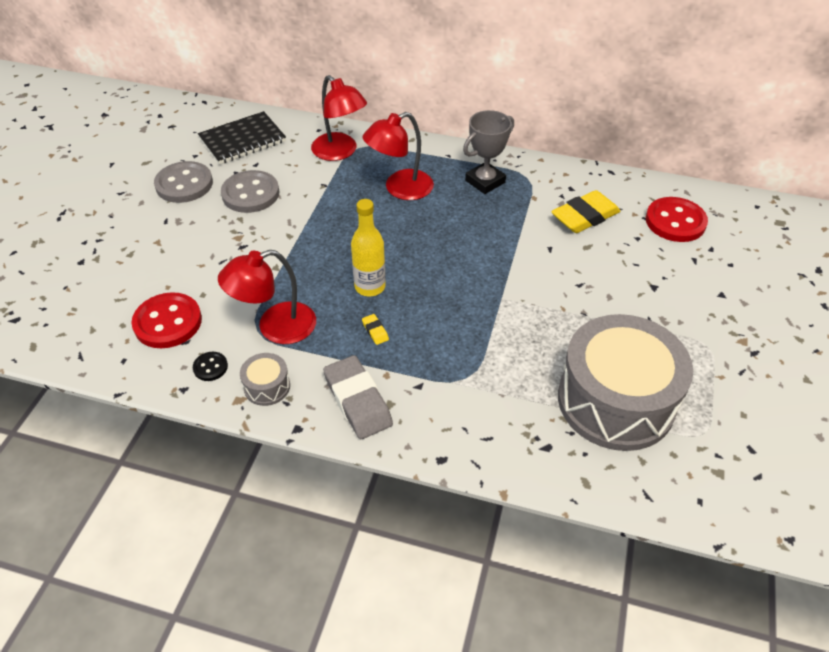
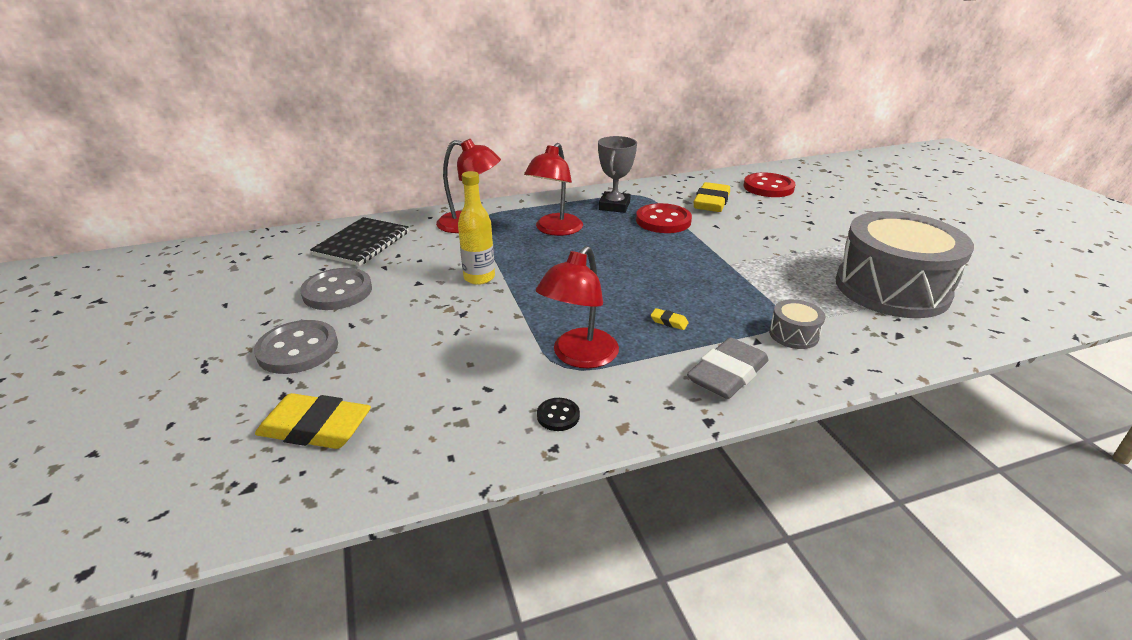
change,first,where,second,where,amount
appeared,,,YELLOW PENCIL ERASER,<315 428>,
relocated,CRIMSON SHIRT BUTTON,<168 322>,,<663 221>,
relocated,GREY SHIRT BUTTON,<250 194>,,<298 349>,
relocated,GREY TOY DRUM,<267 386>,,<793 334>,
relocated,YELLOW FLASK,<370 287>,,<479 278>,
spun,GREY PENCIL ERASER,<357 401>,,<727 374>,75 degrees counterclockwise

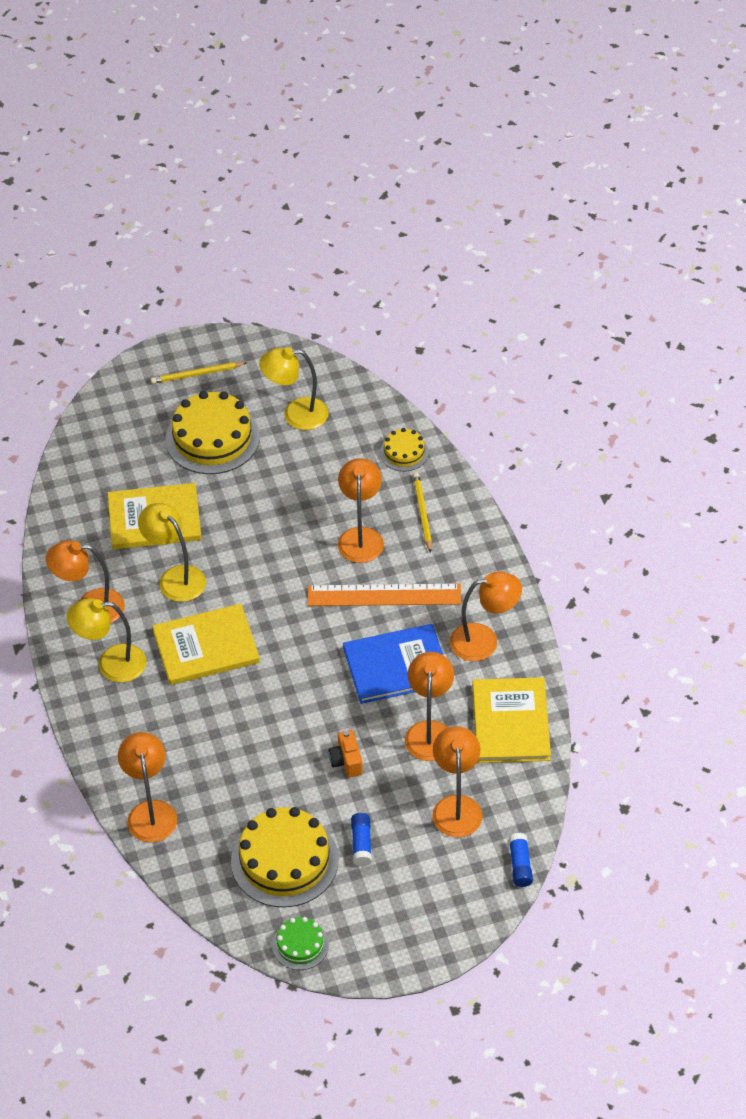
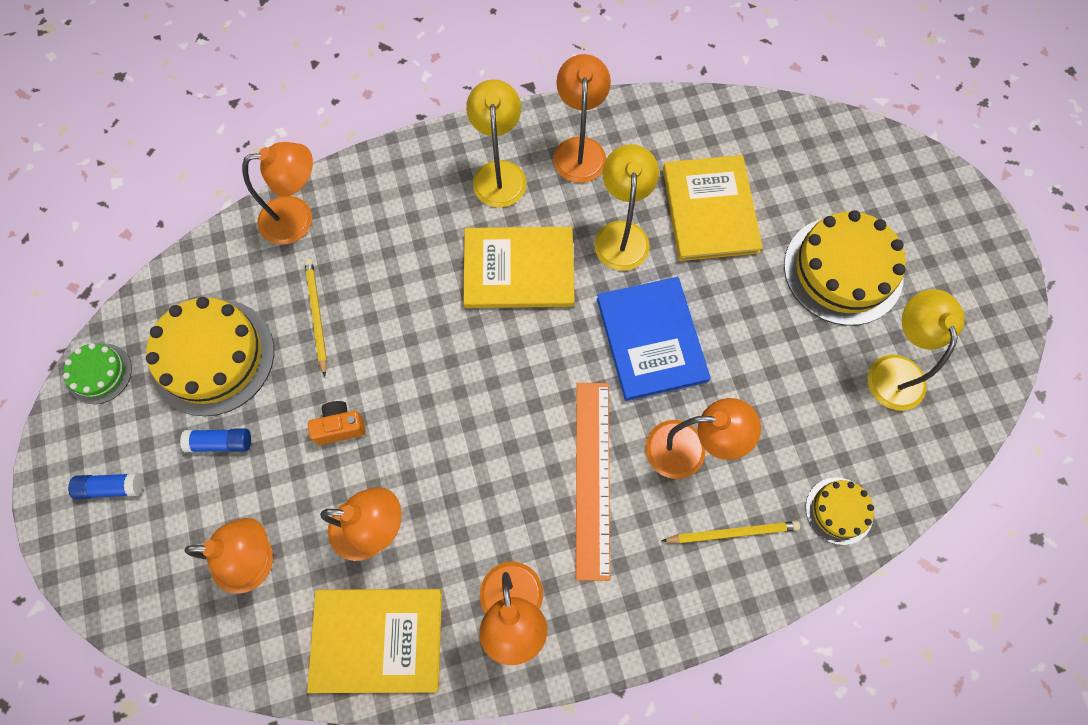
change,first,where,second,where,amount
relocated,YELLOW PENCIL,<197 374>,,<317 316>,
relocated,ROYAL BLUE HARDCOVER,<396 666>,,<651 339>,
relocated,ROYAL BLUE GLUE STICK,<520 865>,,<111 487>,
spun,YELLOW DESK LAMP,<175 577>,,<621 234>,45 degrees counterclockwise
spun,YELLOW HARDCOVER,<206 647>,,<519 269>,75 degrees counterclockwise

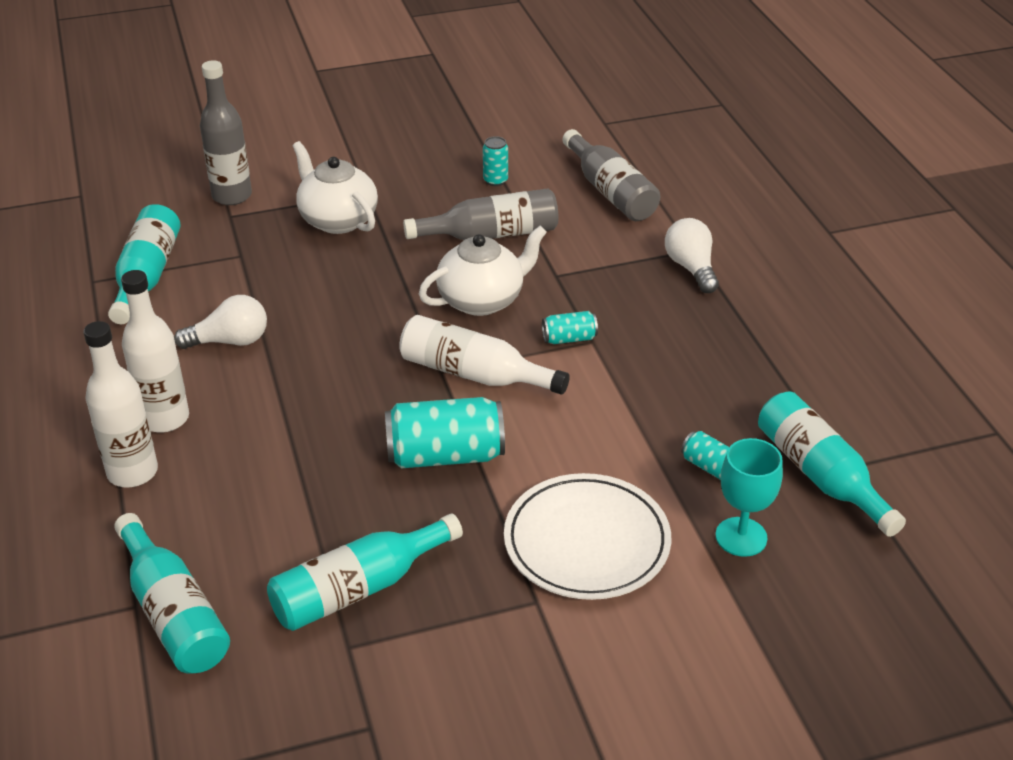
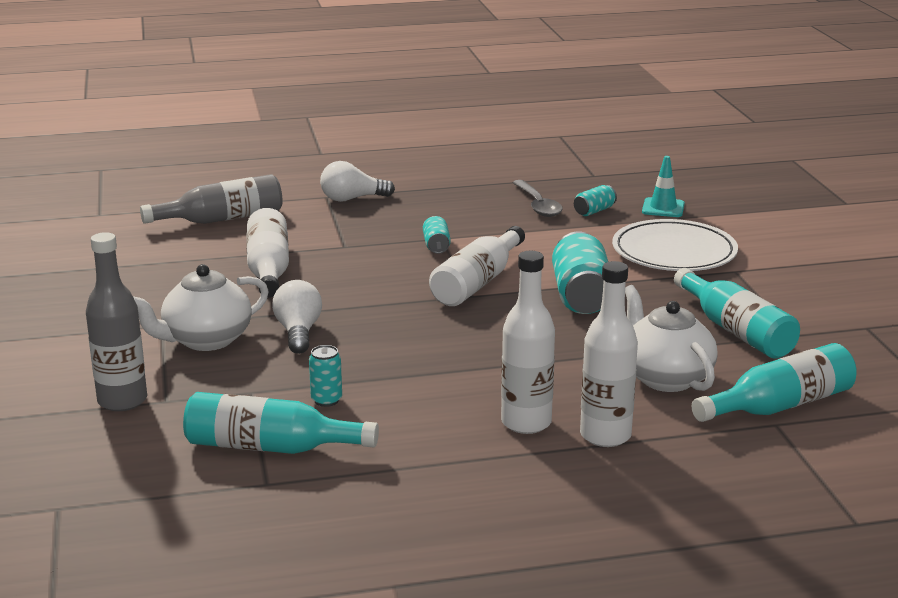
change,first,where,second,where,amount
missing,AQUA FLASK,<820 475>,,,
appeared,,,GREY TABLESPOON,<537 205>,
relocated,SNOW-WHITE LIGHT BULB,<230 341>,,<298 332>,
relocated,SNOW-WHITE CHINA TEAPOT,<482 300>,,<665 377>,
relocated,AQUA SODA CAN,<495 180>,,<326 400>,
exchanged,AQUA CHALICE,<741 537>,AQUA SAFETY CONE,<663 208>,
colour,GREY FLASK,<490 234>,SNOW-WHITE FLASK,<268 269>,

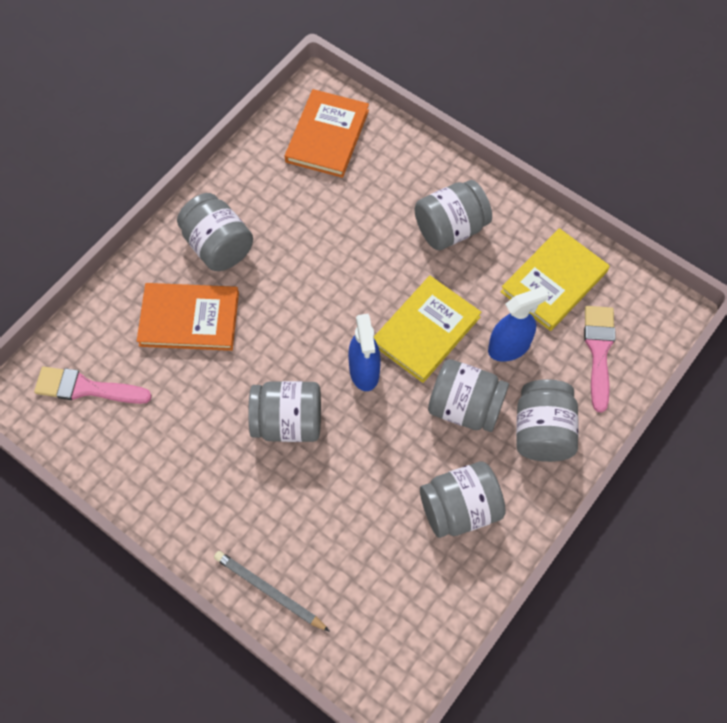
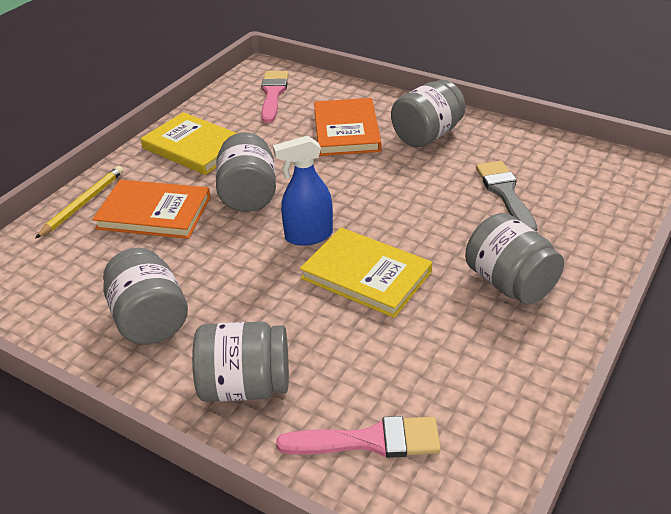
change,first,where,second,where,amount
missing,GREY JAR,<465 407>,,,
missing,ROYAL BLUE SPRAY CLEANER,<509 347>,,,
appeared,,,GREY BRUSH,<505 193>,
relocated,ORANGE HARDCOVER,<327 136>,,<154 213>,
relocated,YELLOW HARDCOVER,<554 281>,,<194 147>,
colour,GREY PENCIL,<269 591>,YELLOW PENCIL,<83 203>,

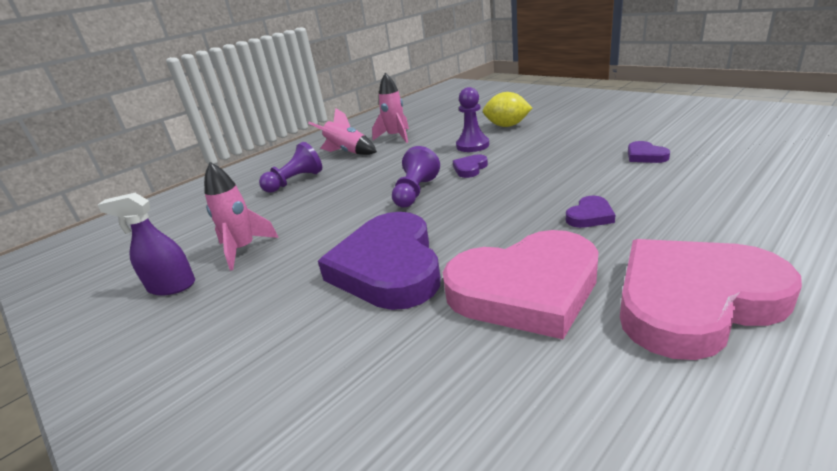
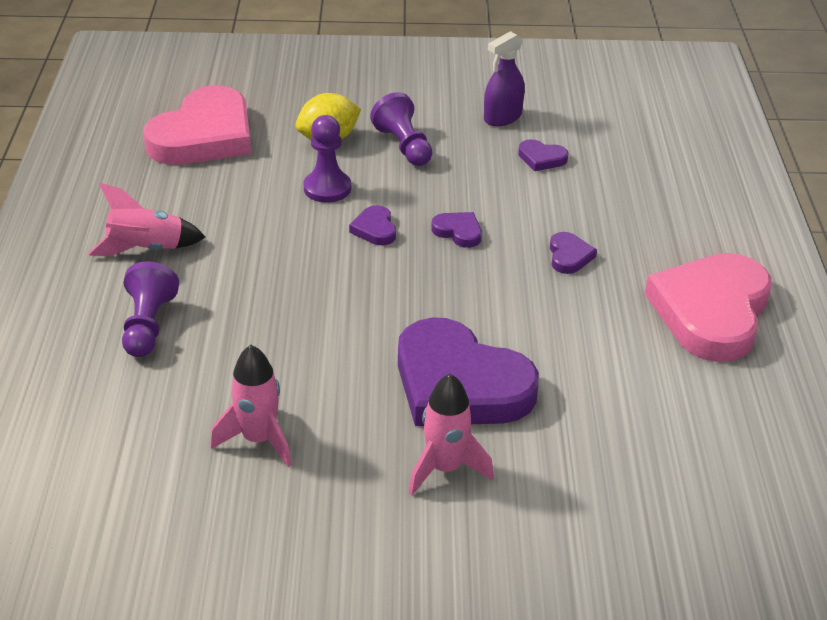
change,first,where,second,where,amount
appeared,,,ROYAL PURPLE LOVE HEART,<458 232>,
relocated,ROYAL PURPLE SPRAY CLEANER,<171 286>,,<502 117>,
relocated,ROSY TOY ROCKET,<396 137>,,<445 468>,
relocated,ROYAL PURPLE GAME PAWN,<415 192>,,<404 146>,
relocated,ROSY LOVE HEART,<525 289>,,<204 136>,

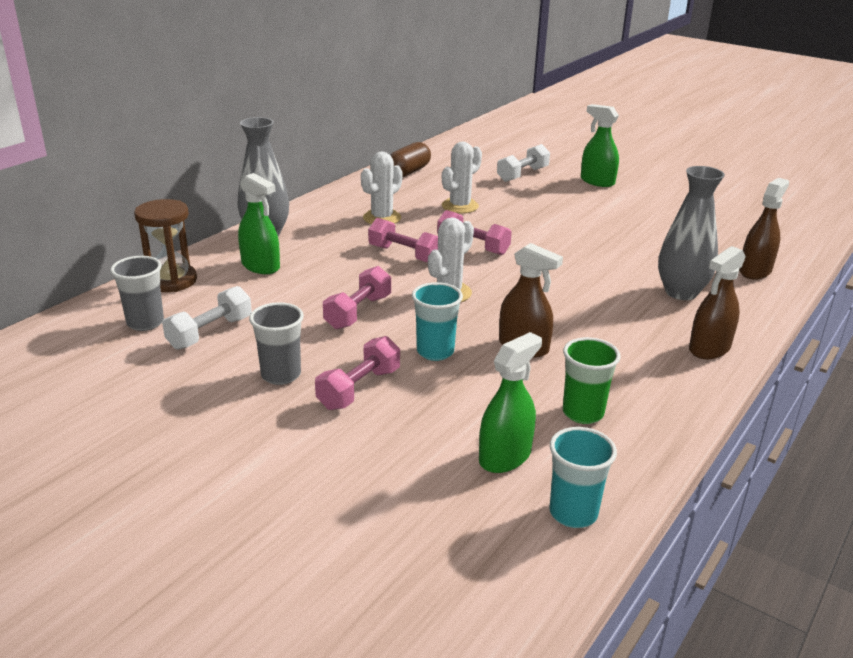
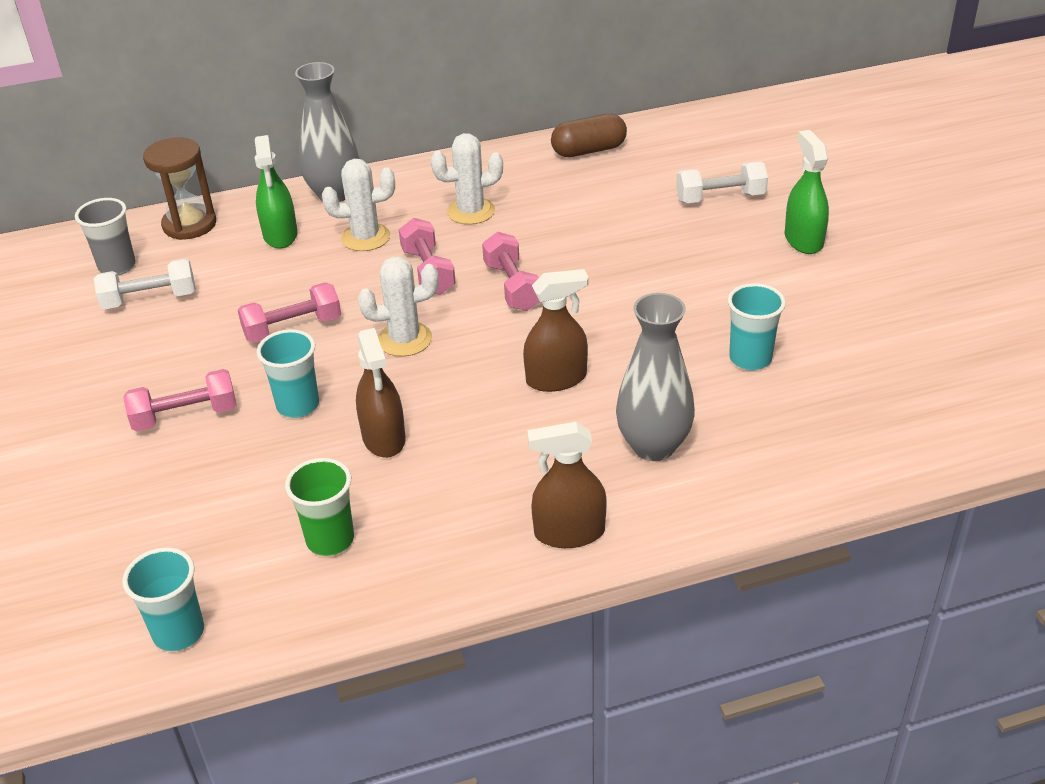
change,first,where,second,where,amount
missing,GREY CUP,<281 375>,,,
missing,GREEN SPRAY CLEANER,<505 456>,,,
appeared,,,AQUA CUP,<750 359>,
relocated,SNOW-WHITE PRICKLY PLANT,<460 206>,,<365 237>,
relocated,DARK BROWN SPRAY CLEANER,<755 271>,,<556 379>,

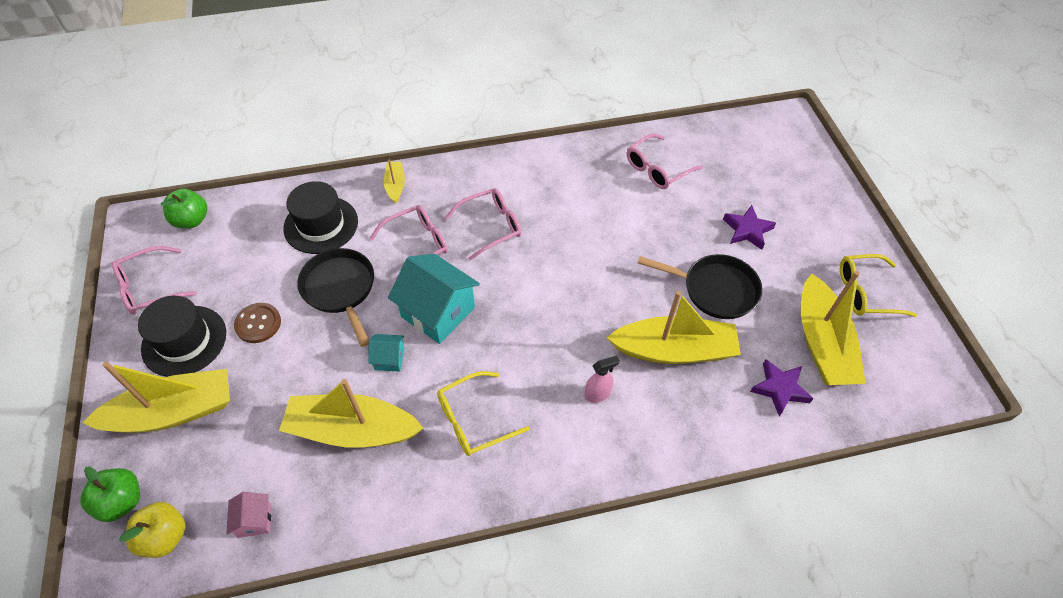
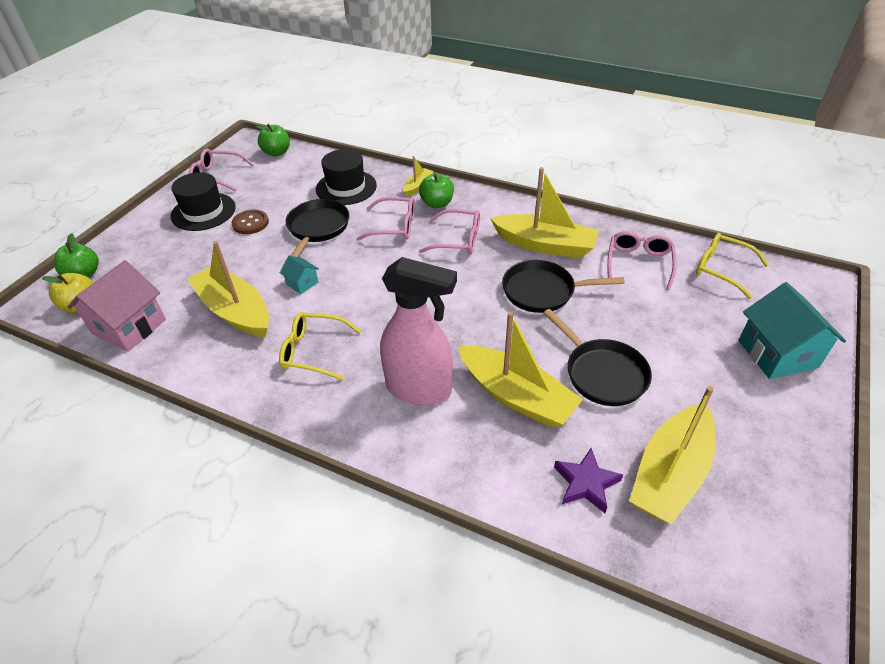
change,first,where,second,where,amount
missing,ROYAL PURPLE STAR SHAPE,<747 230>,,,
appeared,,,GREEN APPLE FRUIT,<437 203>,
appeared,,,EBONY SKILLET,<543 291>,
relocated,YELLOW SAILBOAT,<173 412>,,<545 245>,
relocated,AQUA HOUSE,<438 312>,,<777 354>,
relocated,YELLOW EYEGLASSES,<865 292>,,<721 269>,
spun,ROSY EYEGLASSES,<657 169>,,<639 263>,105 degrees clockwise
size,ROSY HOUSE,<254 520>,,<129 327>,x2.08
size,ROSY SPRAY CLEANER,<597 394>,,<419 389>,x2.43

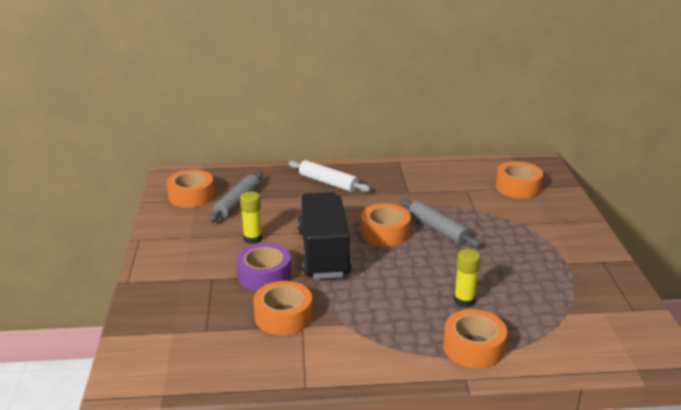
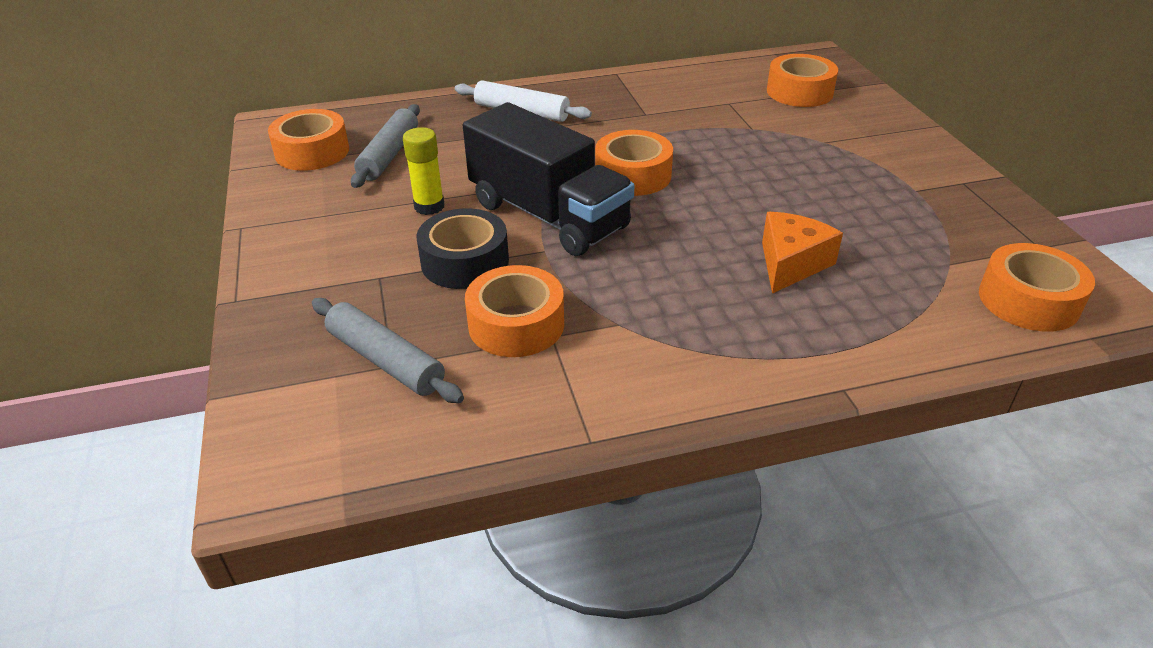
change,first,where,second,where,amount
relocated,GREY DOUGH ROLLER,<438 229>,,<386 360>,
relocated,ORANGE ROLL OF TAPE,<473 347>,,<1028 300>,
exchanged,YELLOW GLUE STICK,<464 300>,ORANGE CHEESE WEDGE,<791 264>,
colour,ROYAL PURPLE ROLL OF TAPE,<264 275>,EBONY ROLL OF TAPE,<465 262>,
spun,EBONY TOY TRUCK,<323 253>,,<548 216>,150 degrees clockwise

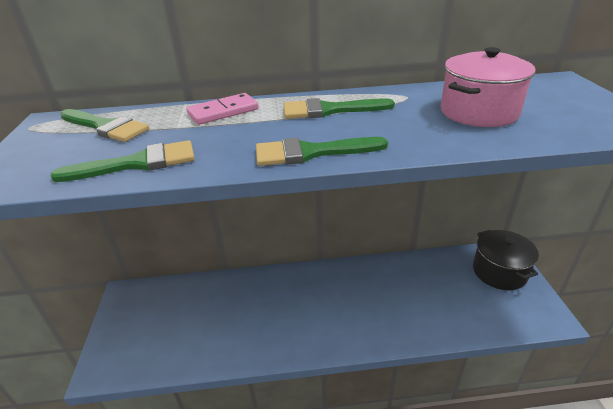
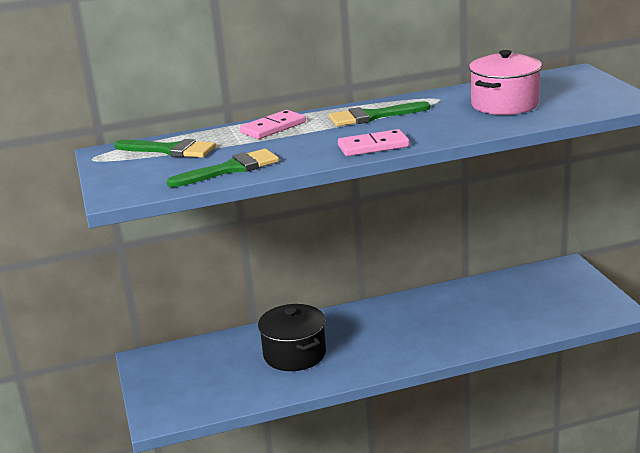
change,first,where,second,where,amount
relocated,EBONY STOCKPOT,<499 271>,,<294 354>,
exchanged,GREEN BRUSH,<311 153>,ROSY DOMINO PIECE,<373 146>,

